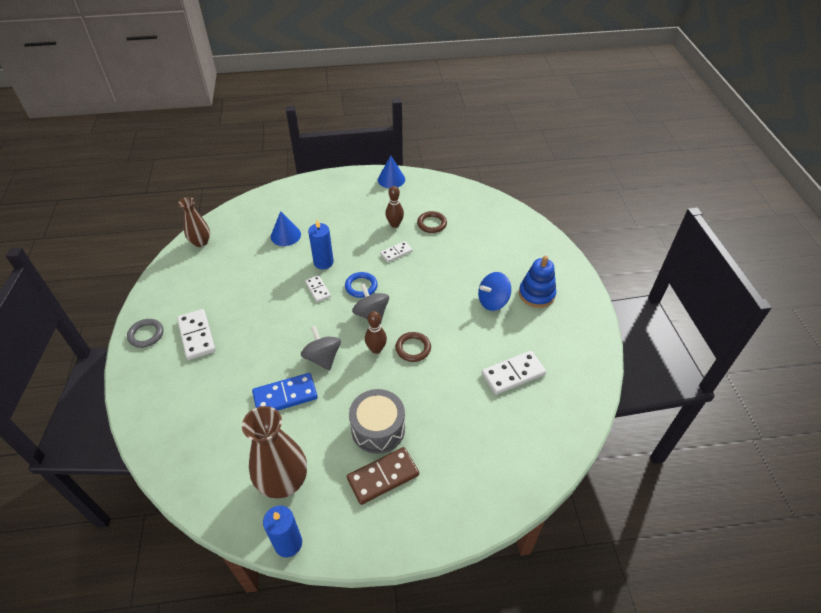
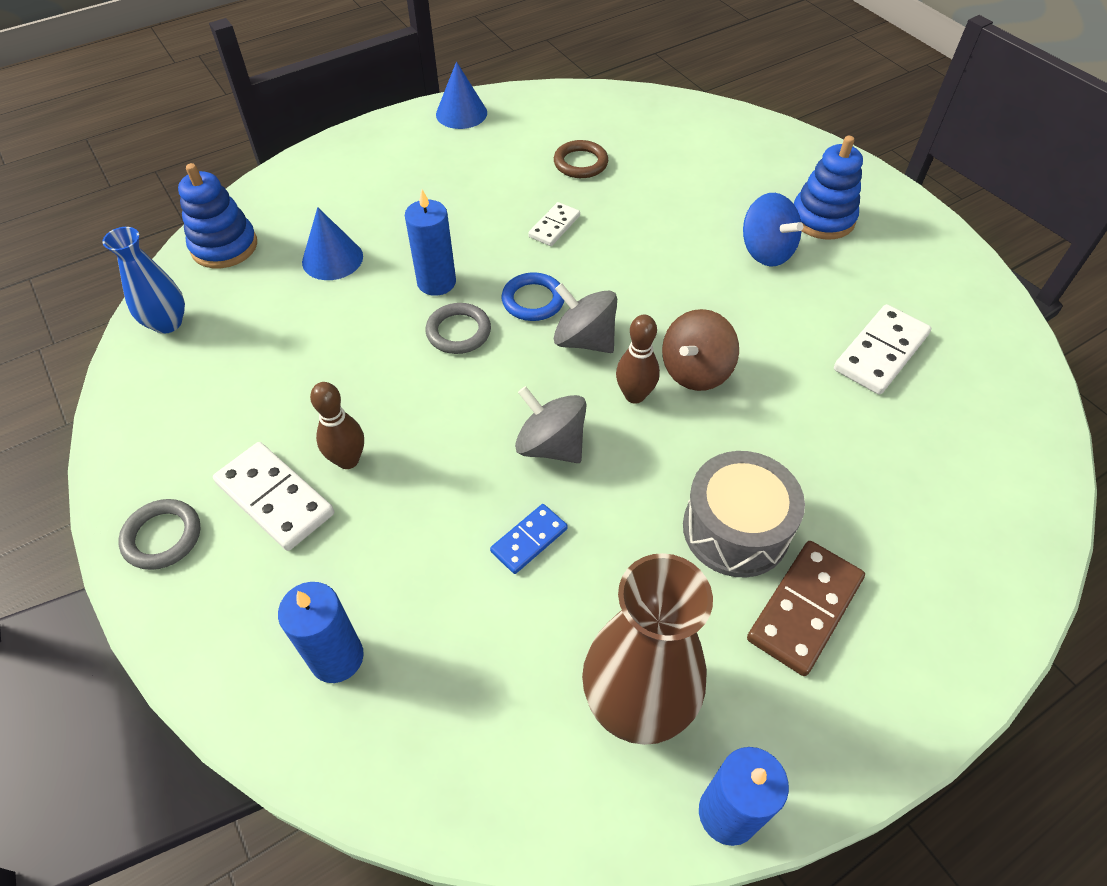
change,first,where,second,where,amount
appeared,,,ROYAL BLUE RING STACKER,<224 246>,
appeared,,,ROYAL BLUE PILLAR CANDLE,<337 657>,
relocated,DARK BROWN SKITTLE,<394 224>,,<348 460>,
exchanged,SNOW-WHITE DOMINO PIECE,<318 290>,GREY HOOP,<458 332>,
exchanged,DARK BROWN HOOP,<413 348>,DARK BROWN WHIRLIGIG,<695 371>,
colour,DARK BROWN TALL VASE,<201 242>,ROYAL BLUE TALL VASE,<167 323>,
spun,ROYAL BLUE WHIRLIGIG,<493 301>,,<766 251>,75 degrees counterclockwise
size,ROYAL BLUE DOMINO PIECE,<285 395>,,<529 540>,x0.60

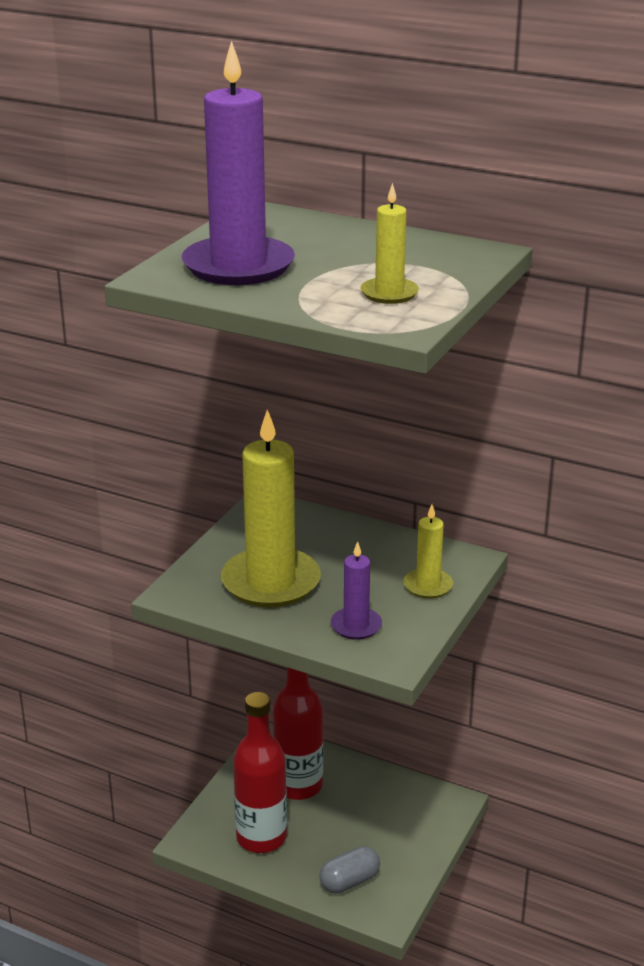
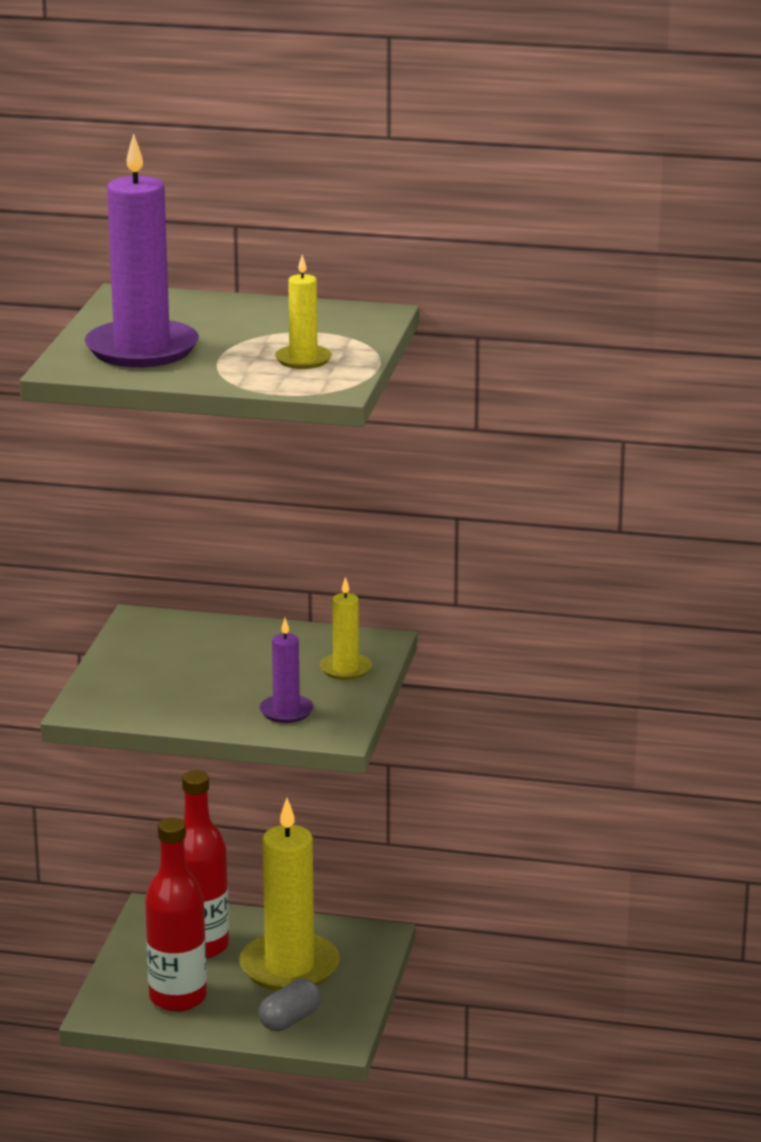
change,first,where,second,where,amount
relocated,YELLOW PILLAR CANDLE,<271 582>,,<289 967>,

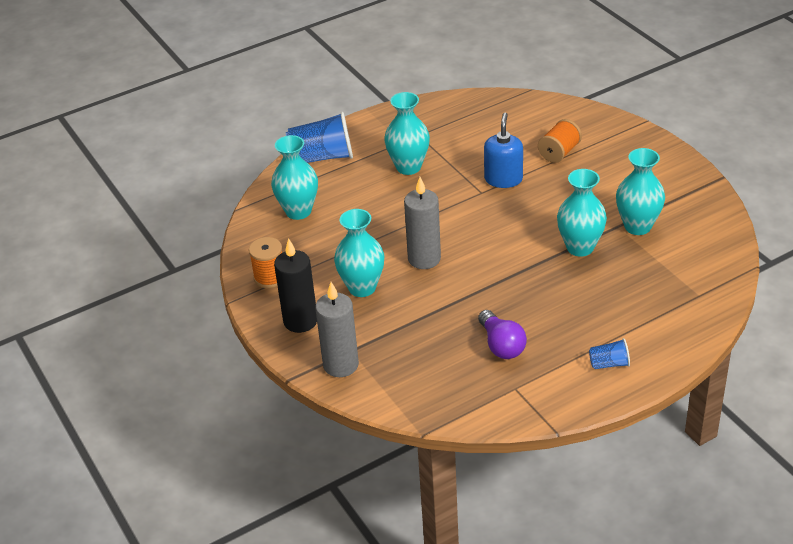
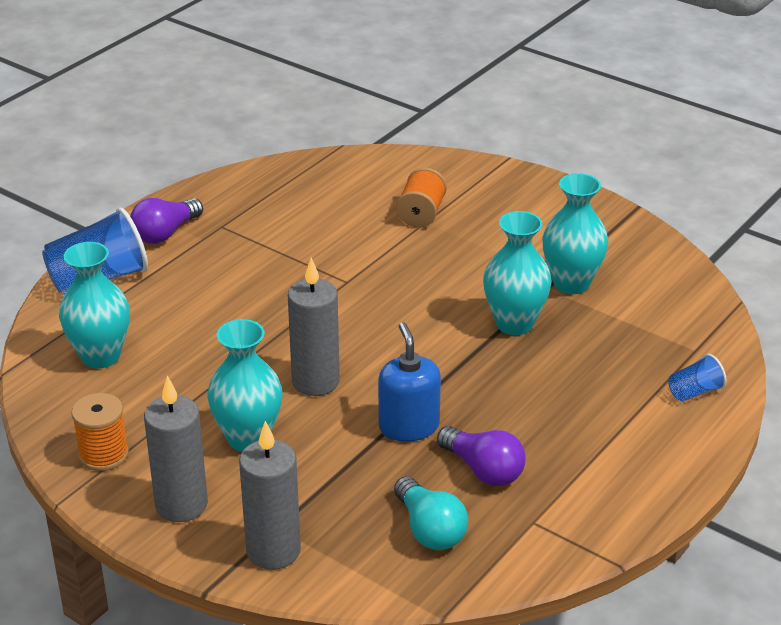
change,first,where,second,where,amount
missing,AQUA TALL VASE,<408 167>,,,
appeared,,,ROYAL PURPLE LIGHT BULB,<165 233>,
appeared,,,AQUA LIGHT BULB,<429 529>,
relocated,ROYAL BLUE SOAP PUMP,<503 179>,,<409 426>,
relocated,ROYAL BLUE CUP,<609 364>,,<694 392>,
colour,EBONY PILLAR CANDLE,<300 321>,GREY PILLAR CANDLE,<181 505>,

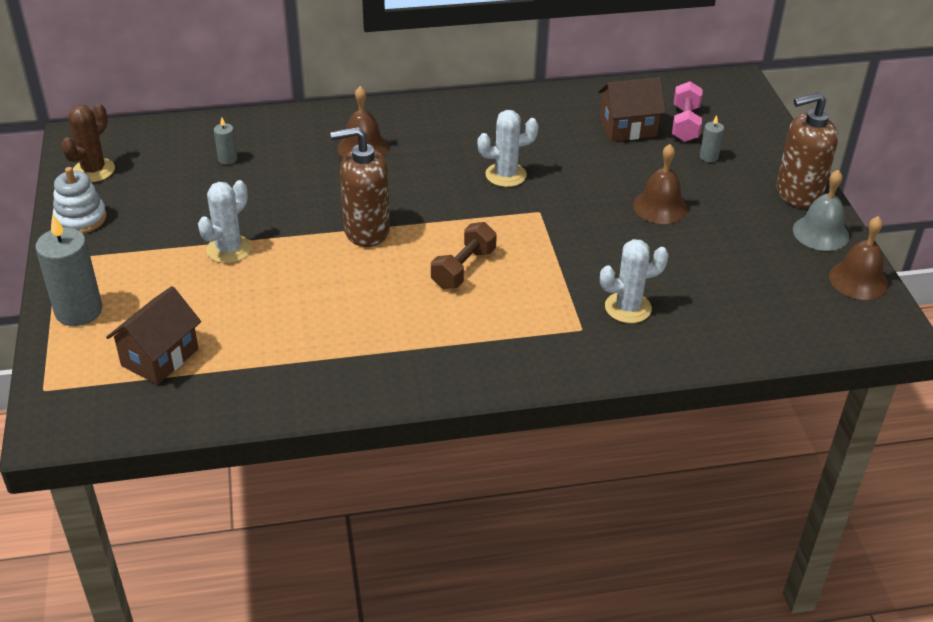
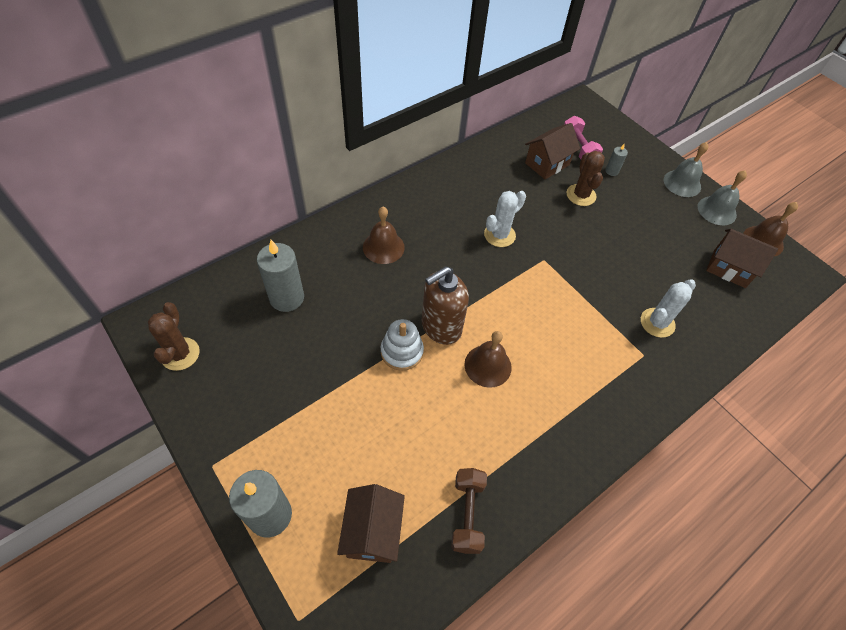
change,first,where,second,where,amount
missing,SNOW-WHITE PRICKLY PLANT,<229 249>,,,
appeared,,,DARK BROWN PRICKLY PLANT,<581 195>,
appeared,,,DARK BROWN HOUSE,<729 268>,
relocated,SNOW-WHITE RING STACKER,<81 218>,,<402 352>,
relocated,DARK BROWN FREE WEIGHT,<463 268>,,<467 514>,
relocated,DARK BROWN SCHOOL BELL,<660 207>,,<488 365>,
exchanged,DARK BROWN SOAP PUMP,<797 194>,GREY SCHOOL BELL,<682 183>,
size,GREY PILLAR CANDLE,<227 159>,,<287 298>,x2.09

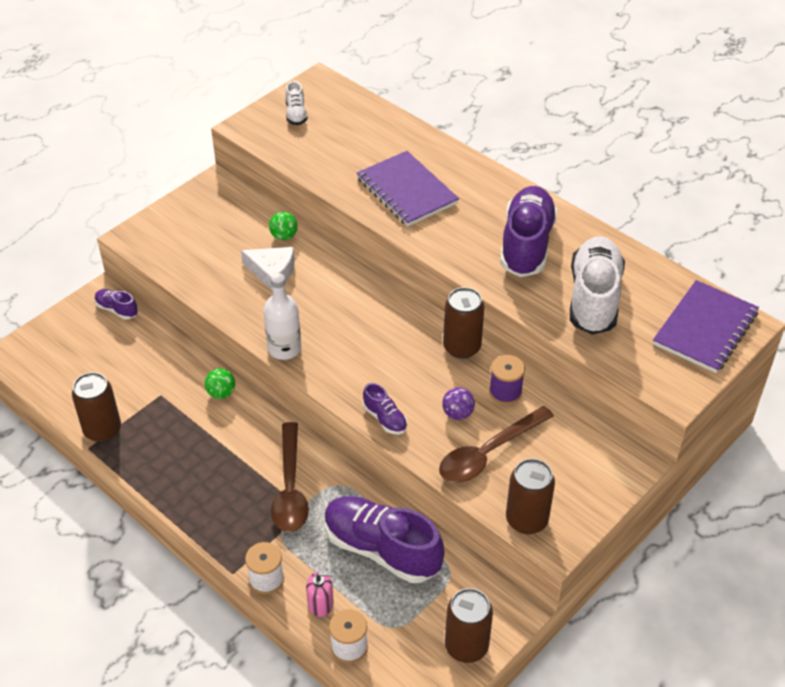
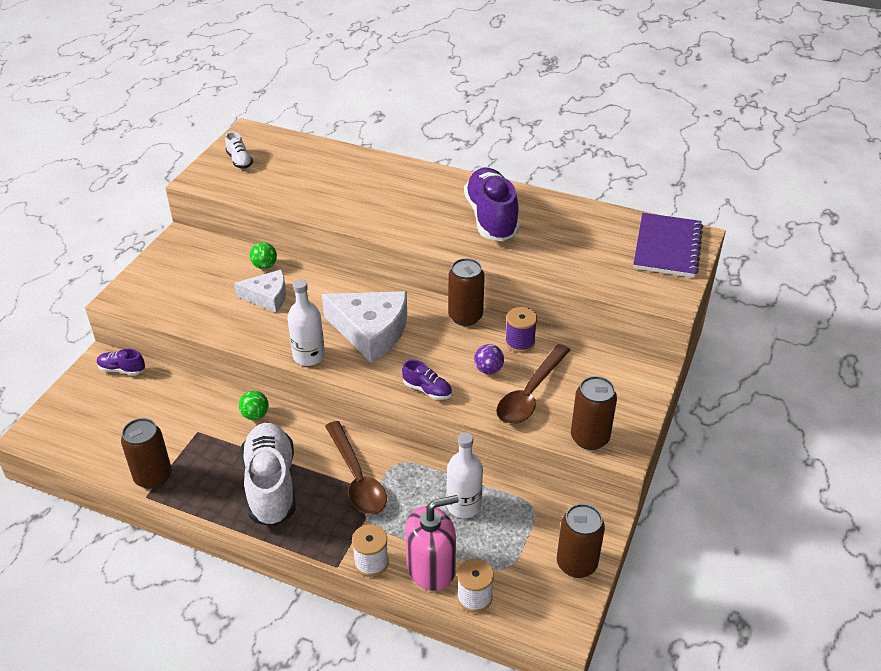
change,first,where,second,where,amount
missing,ROYAL PURPLE EXERCISE BOOK,<407 191>,,,
appeared,,,SNOW-WHITE CHEESE WEDGE,<371 331>,
relocated,SNOW-WHITE LACE-UP SHOE,<594 298>,,<271 485>,
exchanged,ROYAL PURPLE LACE-UP SHOE,<381 549>,SNOW-WHITE FLASK,<463 505>,
size,ROSY SOAP PUMP,<320 603>,,<431 568>,x1.88

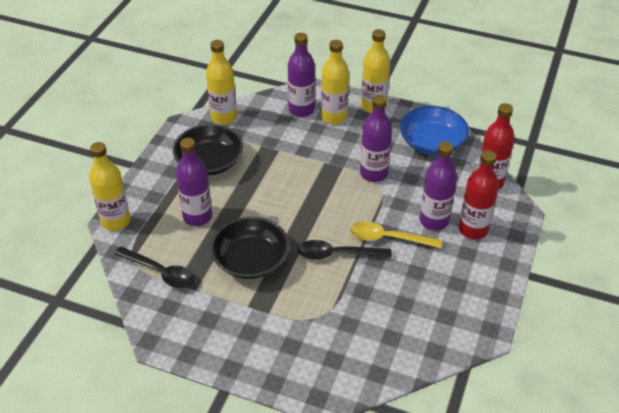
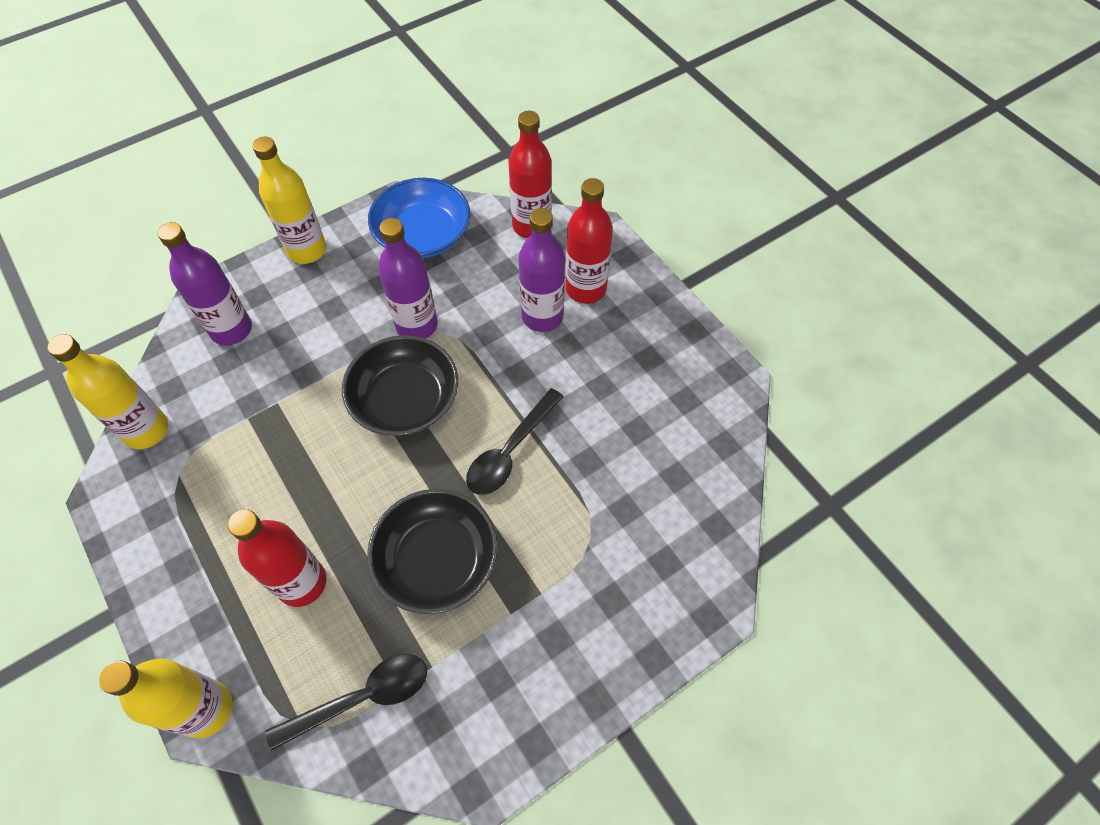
change,first,where,second,where,amount
missing,YELLOW FLASK,<334 117>,,,
missing,YELLOW TABLESPOON,<388 238>,,,
relocated,EBONY DEEP DISH,<209 162>,,<405 399>,
colour,ROYAL PURPLE FLASK,<197 217>,CRIMSON FLASK,<302 583>,

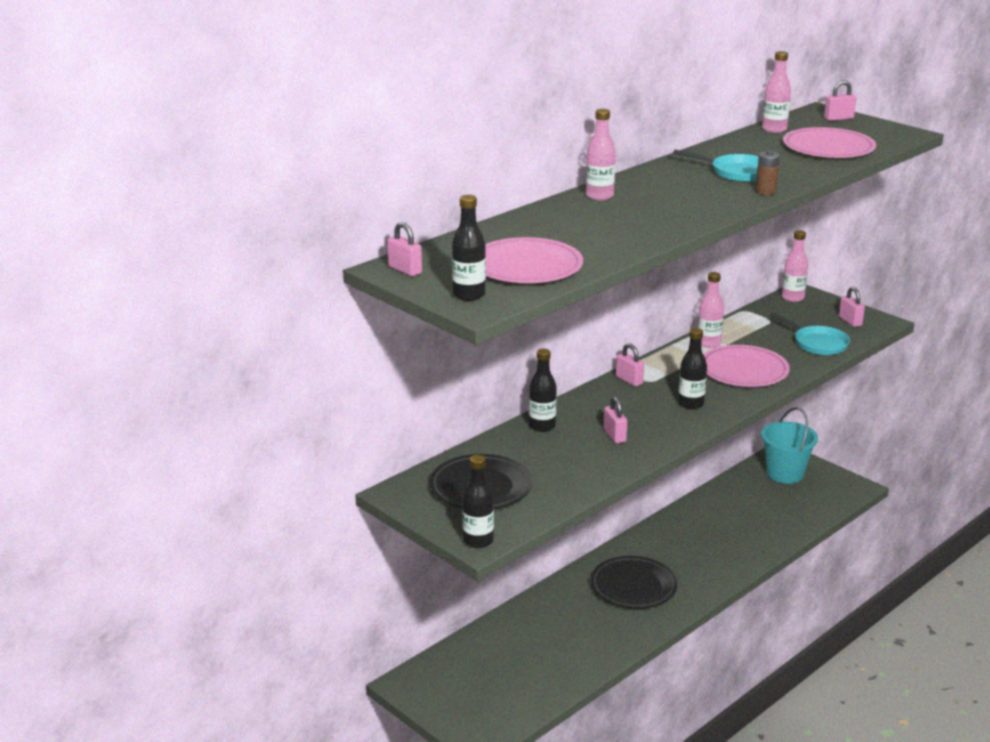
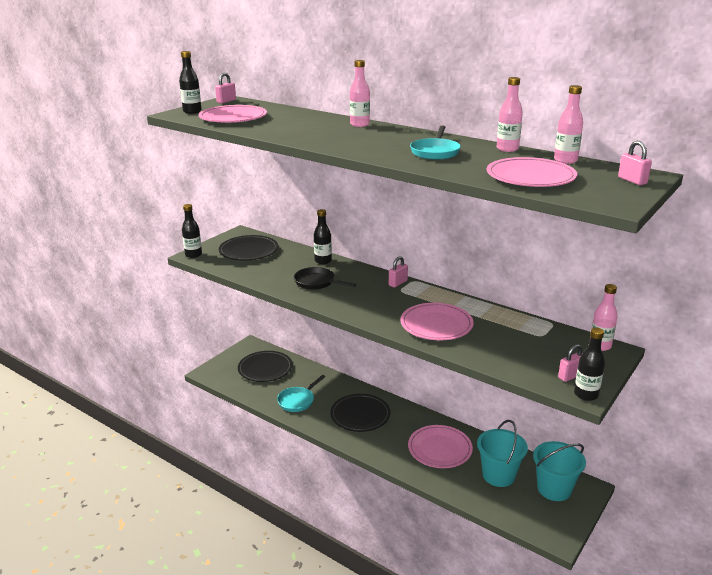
change,first,where,second,where,amount
missing,DARK BROWN BATTERY,<765 191>,,,
appeared,,,EBONY DINNER PLATE,<265 368>,
appeared,,,ROSY DINNER PLATE,<439 449>,
appeared,,,AQUA SAND BUCKET,<498 475>,
relocated,EBONY FLASK,<690 404>,,<586 395>,
relocated,ROSY FLASK,<708 343>,,<507 149>,
relocated,AQUA SKILLET,<817 343>,,<297 401>,
exchanged,ROSY SMALL LOCK,<614 436>,EBONY SKILLET,<317 282>,

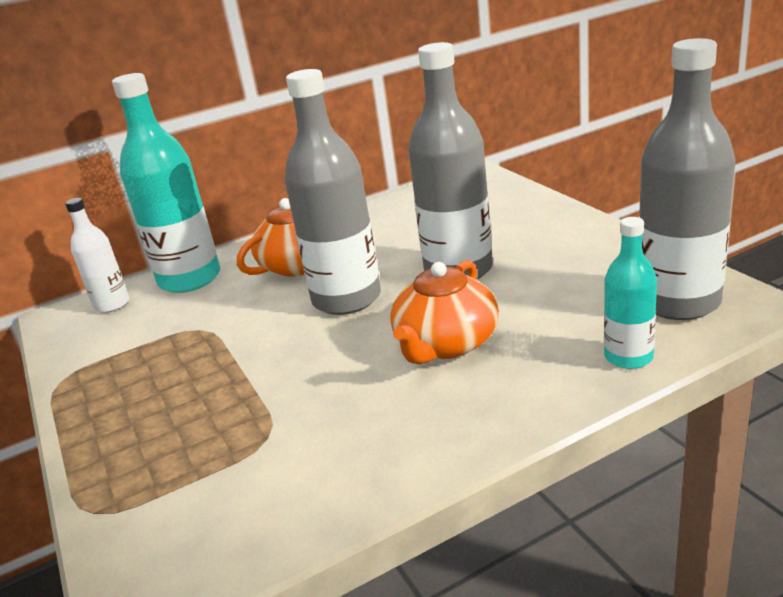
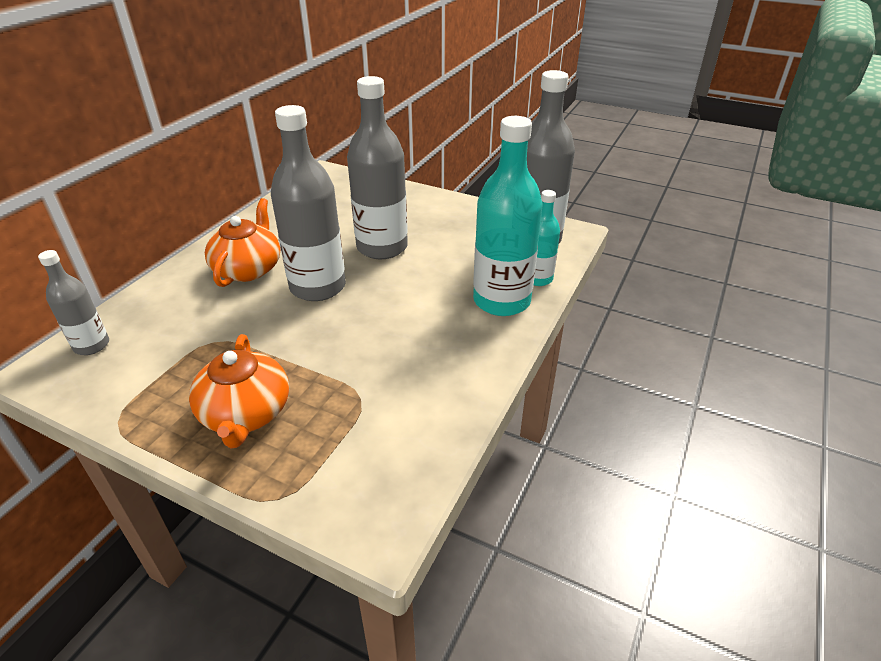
change,first,where,second,where,amount
relocated,AQUA FLASK,<190 279>,,<501 301>,
relocated,ORANGE CHINA TEAPOT,<446 344>,,<245 413>,
colour,SNOW-WHITE FLASK,<112 304>,GREY FLASK,<91 345>,

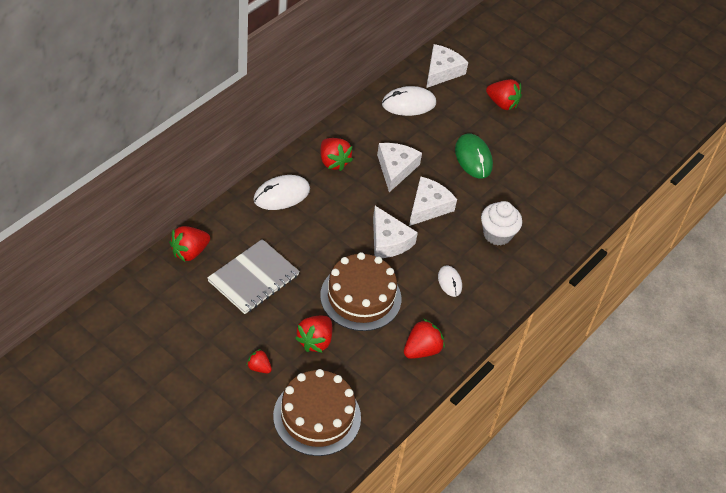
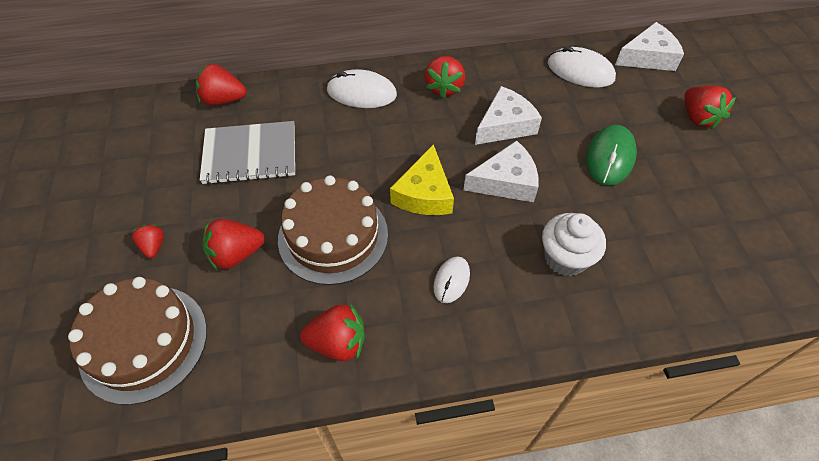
change,first,where,second,where,amount
colour,SNOW-WHITE CHEESE WEDGE,<388 241>,YELLOW CHEESE WEDGE,<424 194>,

